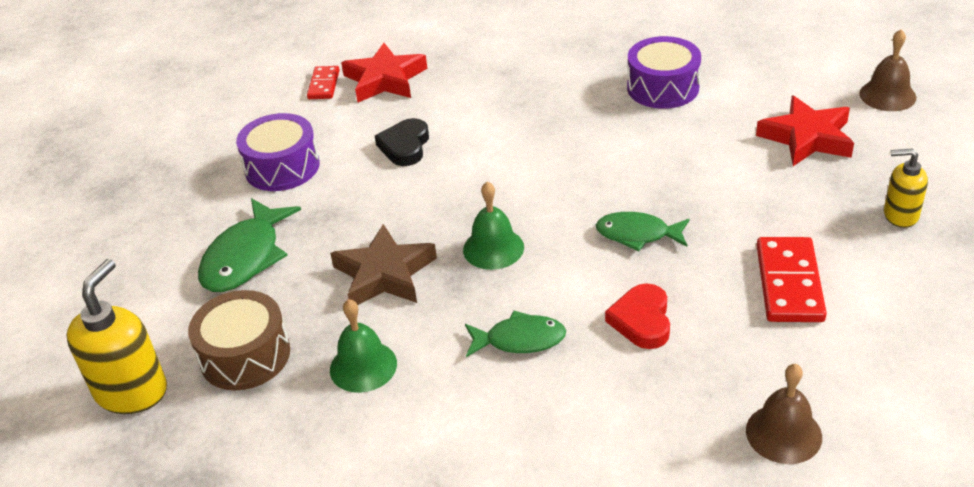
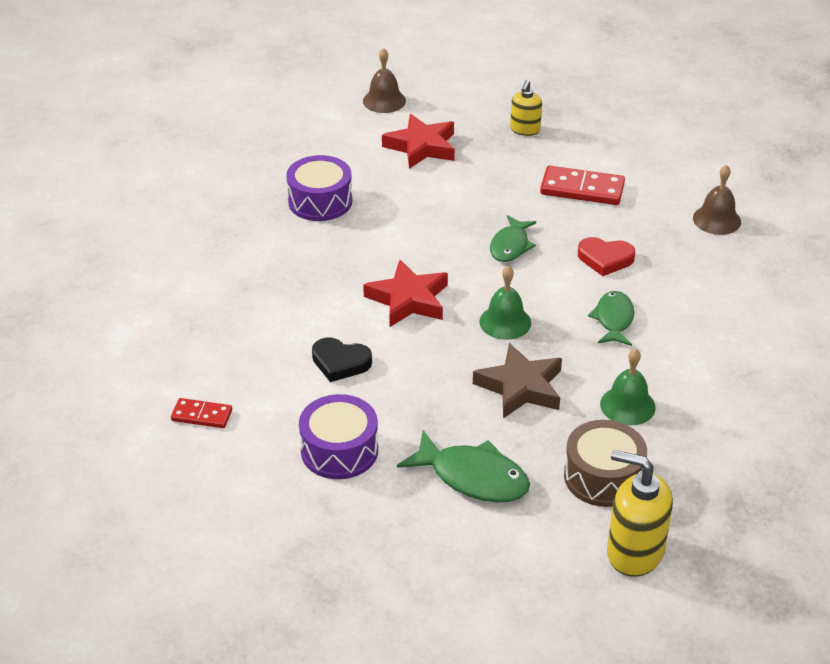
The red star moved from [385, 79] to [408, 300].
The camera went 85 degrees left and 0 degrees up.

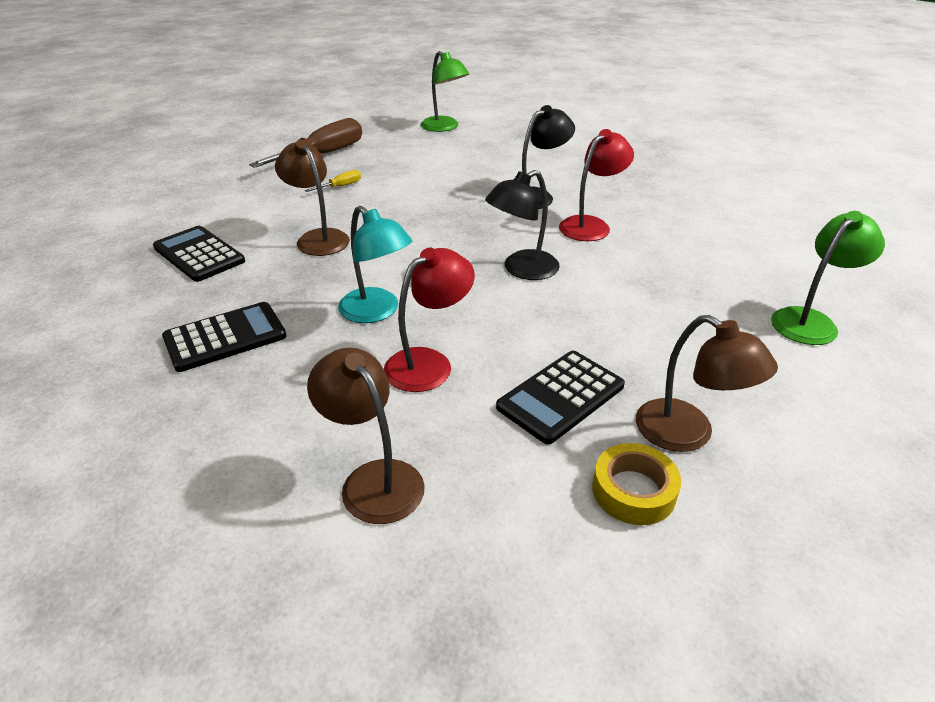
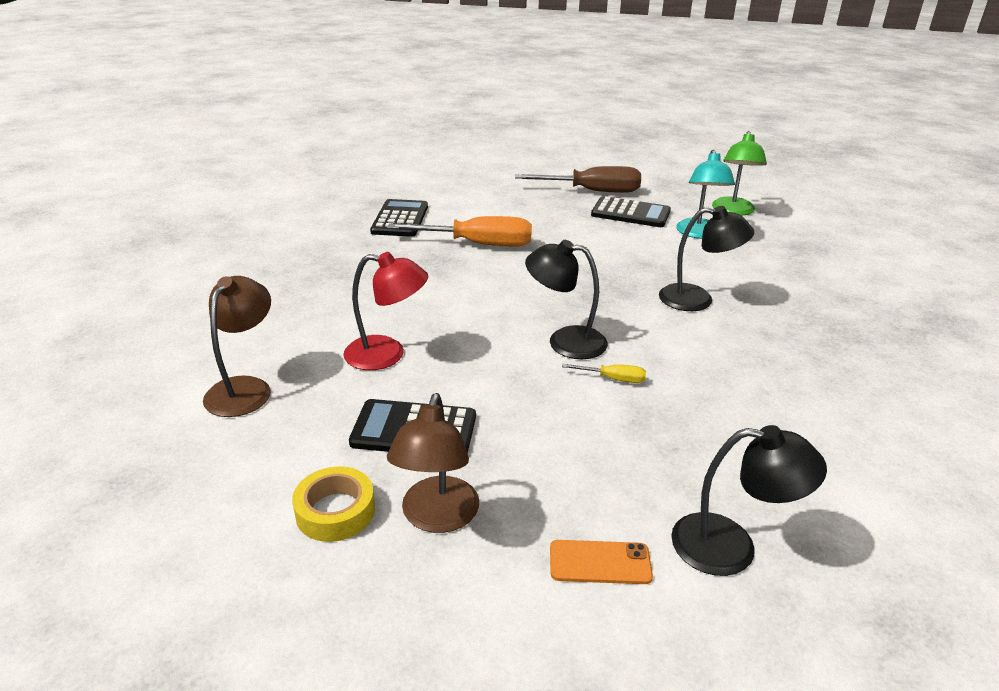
The red lamp at [591, 225] disappeared.
The orange-coloured phone at [600, 562] appeared.
The jet-black calculator moved from [225, 337] to [630, 213].
The bright yellow screwdriver moved from [341, 186] to [614, 379].
The aqua lamp moved from [377, 312] to [699, 234].
The russet lamp at [318, 238] was replaced by the orange-coloured screwdriver at [479, 244].
The emerald lamp at [810, 321] became the jet-black lamp at [731, 547].
The camera went 50 degrees right and 5 degrees down.

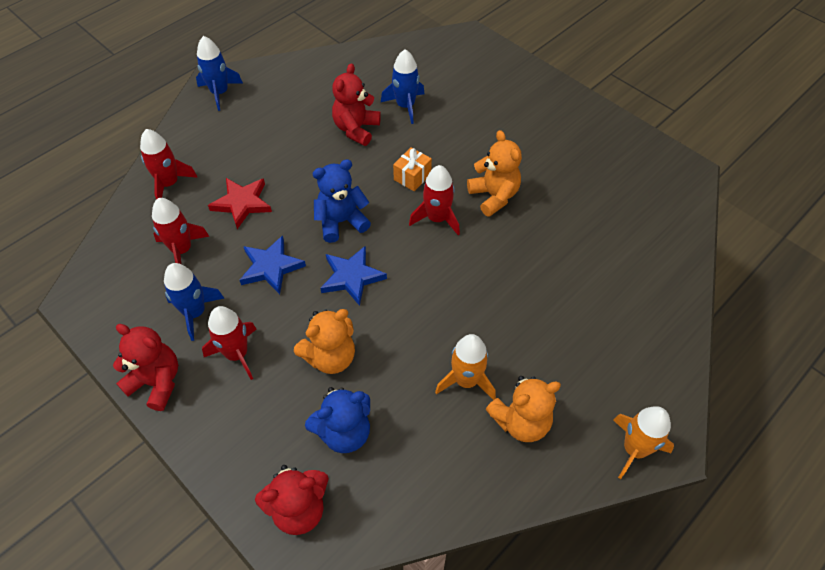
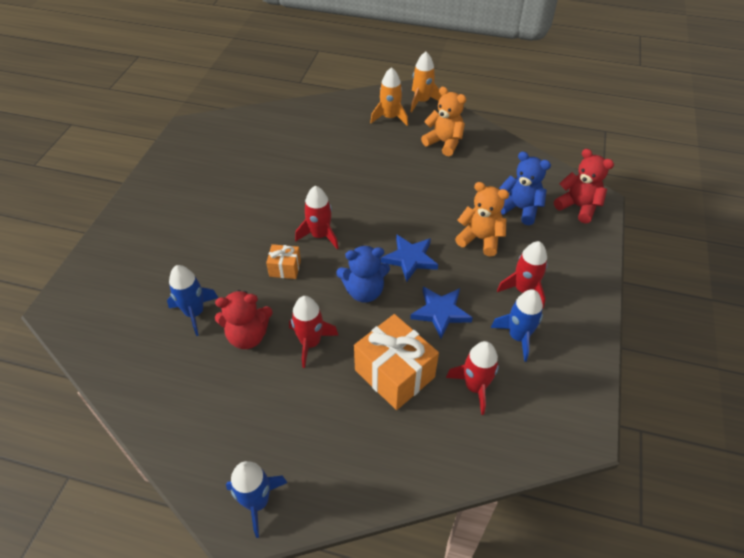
The red teddy at [157, 382] disappeared.
The orange-coloured teddy at [494, 196] disappeared.
The red spaceship moved from [169, 183] to [310, 343].
The orange-coloured spaceship moved from [466, 381] to [390, 117].
The red star at [242, 203] was replaced by the orange-coloured present at [394, 373].
The blue teddy at [341, 222] turned 45 degrees counterclockwise.
The camera went 120 degrees left and 5 degrees down.

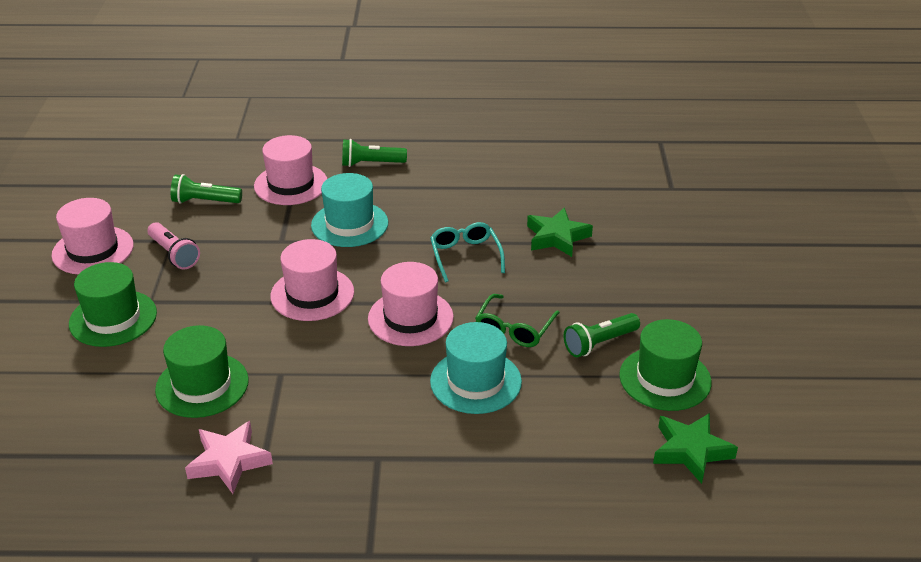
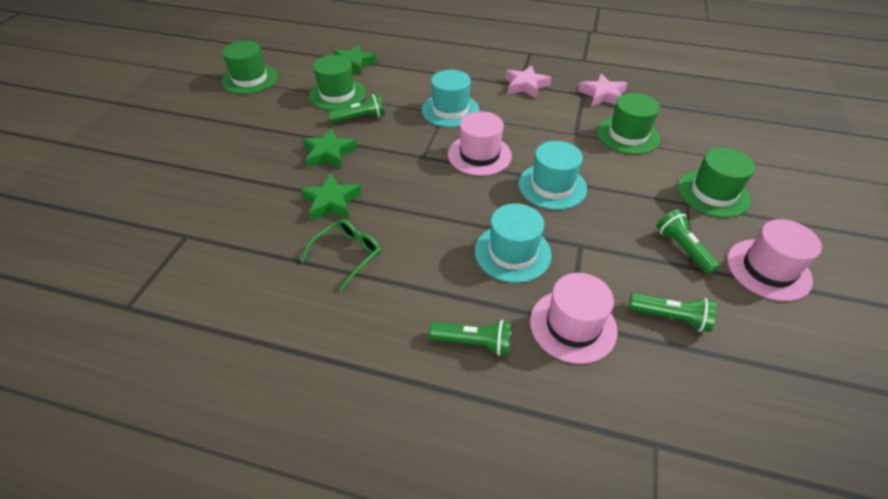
The aqua glasses at [465, 256] disappeared.
The emerald tall hat at [250, 79] appeared.
The emerald star at [329, 153] appeared.
The rosy star at [525, 85] appeared.
The emerald glasses moved from [514, 329] to [347, 255].
The rosy flashlight at [174, 254] became the emerald flashlight at [682, 249].
The rosy tall hat at [312, 294] became the aqua tall hat at [552, 186].
The camera went 165 degrees left and 10 degrees up.

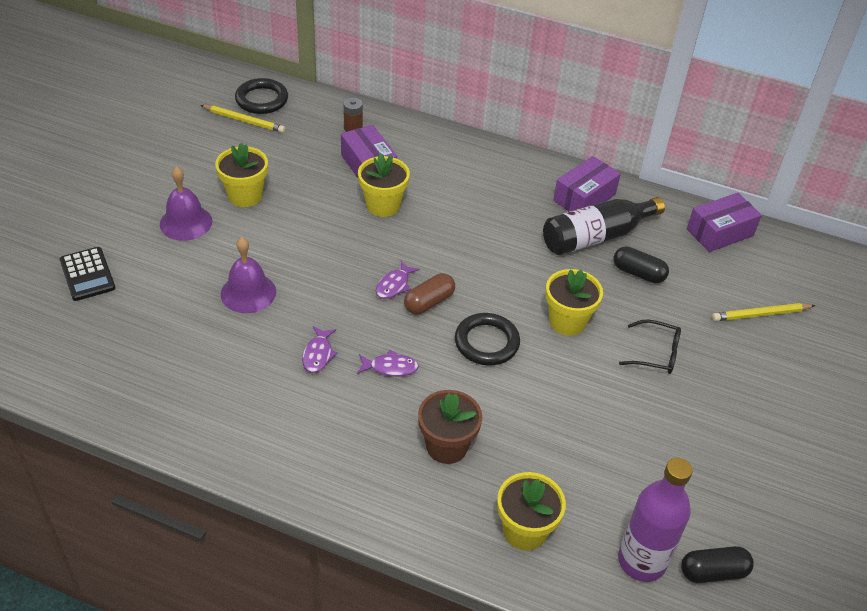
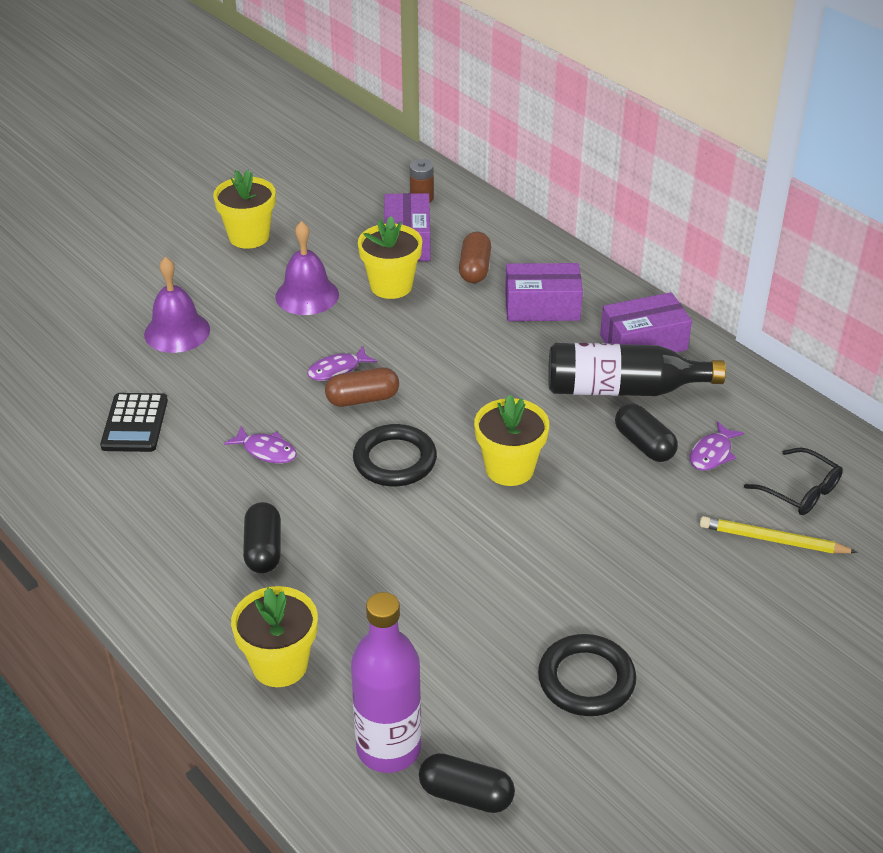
The bright yellow lead pencil at [244, 120] disappeared.
The russet pill at [475, 269] appeared.
The jet-black calculator moved from [87, 274] to [134, 423].
The violet bell moved from [186, 222] to [307, 295].
The jet-black torus moved from [262, 100] to [586, 680].
The violet fish moved from [318, 354] to [712, 454].
The jet-black glasses moved from [656, 353] to [800, 491].
The violet box moved from [720, 232] to [542, 306].
The russet potted plant at [446, 446] was replaced by the jet-black pill at [263, 549].
The camera went 30 degrees right and 5 degrees down.

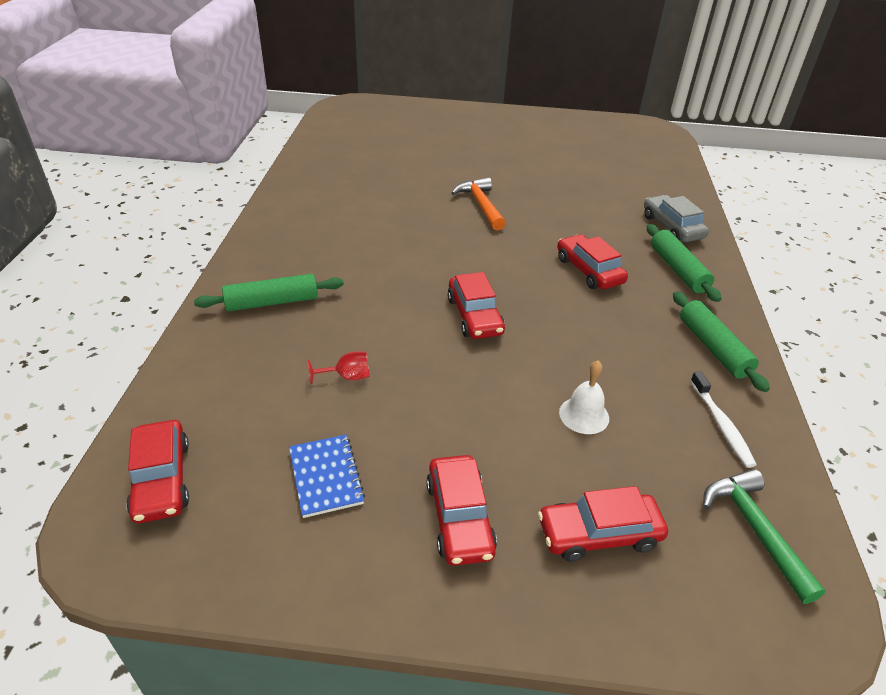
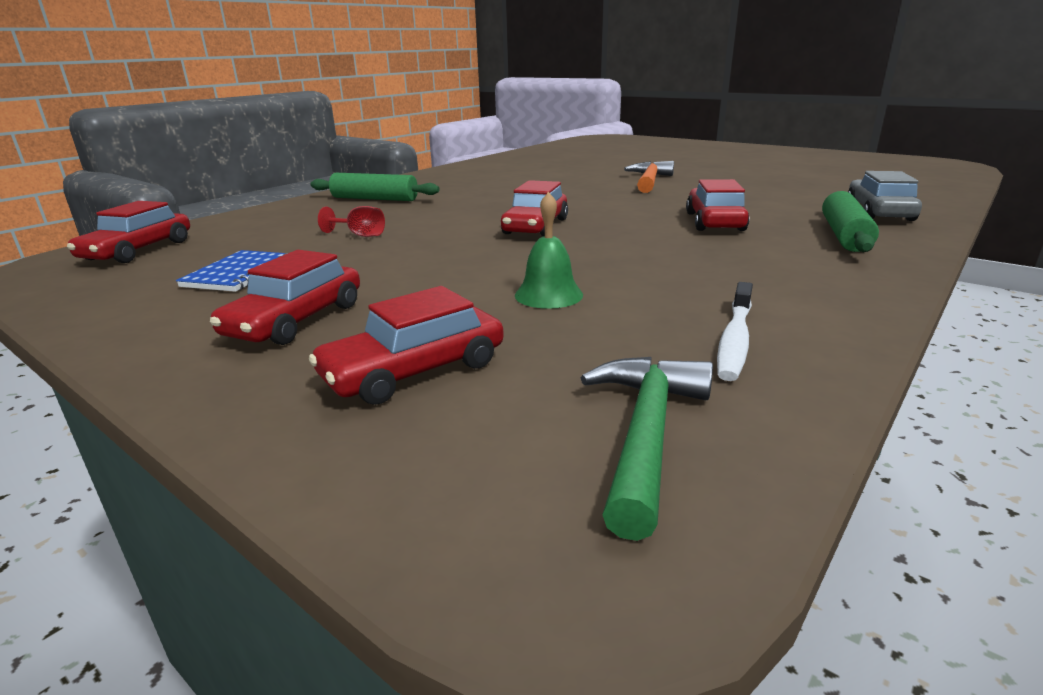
The emerald rolling pin at [713, 348] disappeared.
The white bell at [584, 415] became the emerald bell at [548, 295].
The red car at [599, 534] turned 60 degrees counterclockwise.
The camera went 35 degrees right and 15 degrees down.

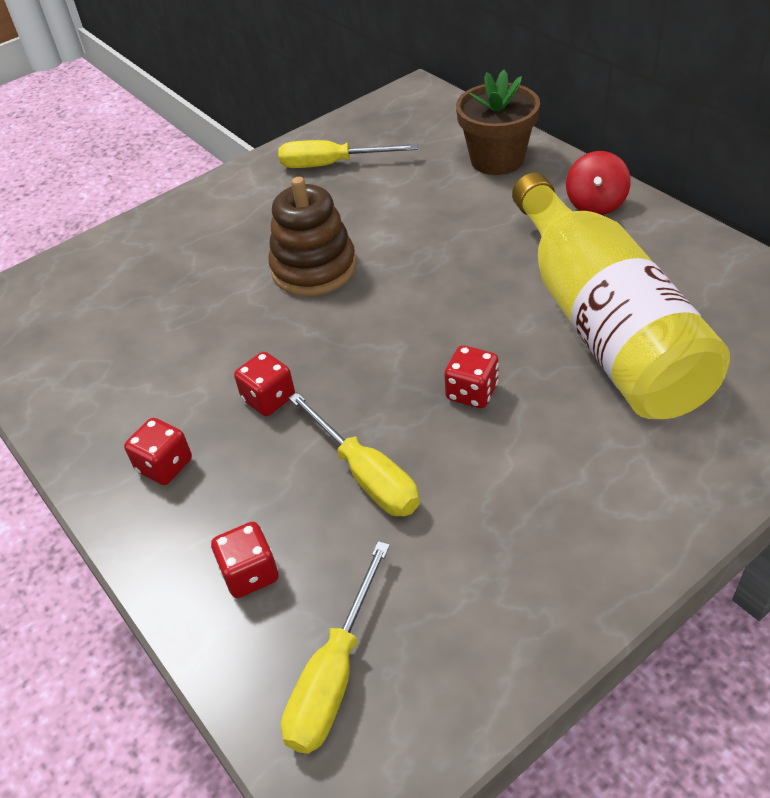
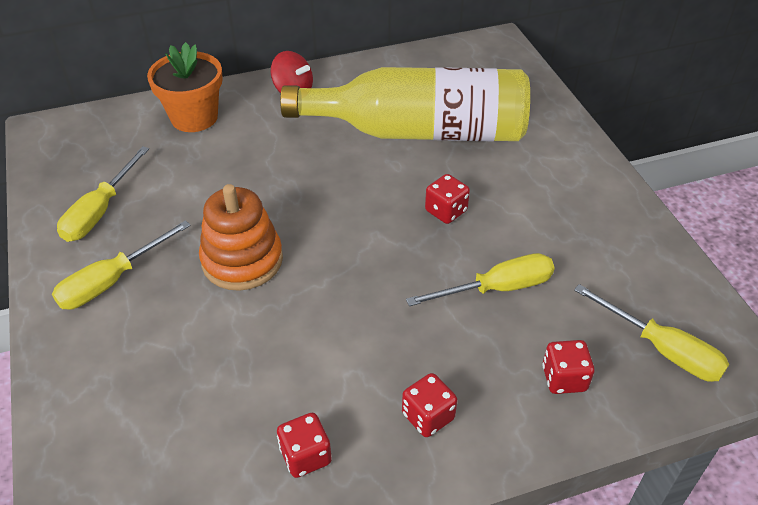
The bright yellow screwdriver at [112, 281] appeared.
The red die moved from [269, 399] to [305, 456].
The russet stacking rings at [314, 268] became the orange-coloured stacking rings at [242, 260].
The russet potted plant at [497, 160] became the orange-coloured potted plant at [194, 117].
The camera went 75 degrees left and 0 degrees up.

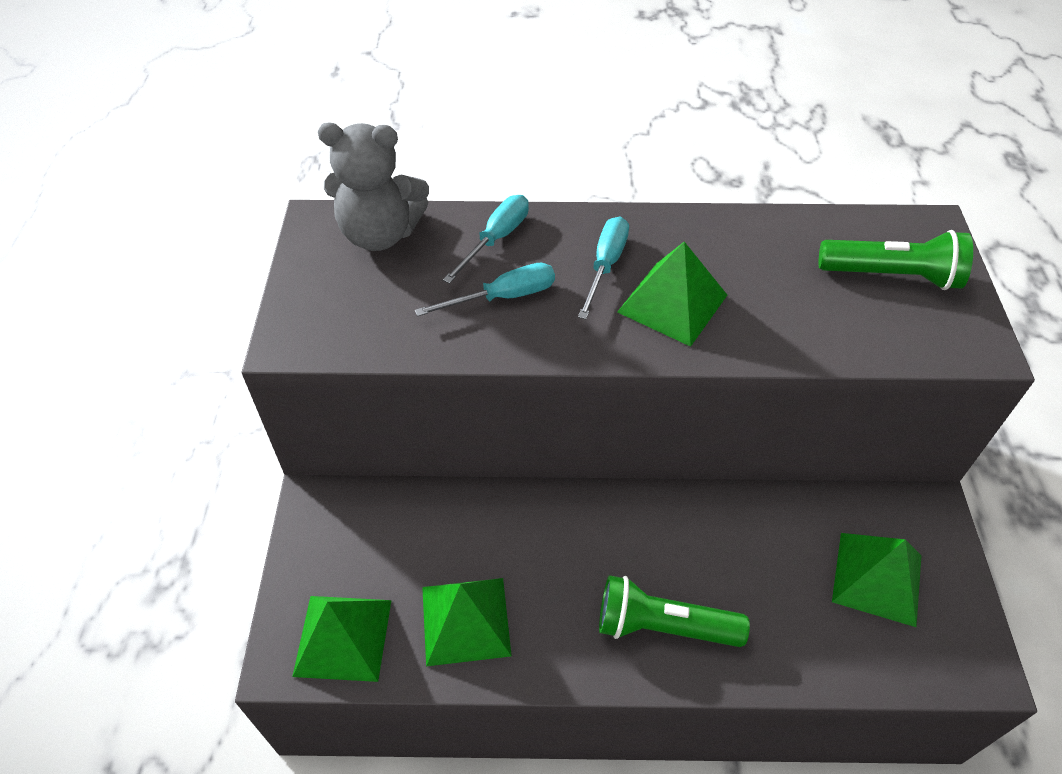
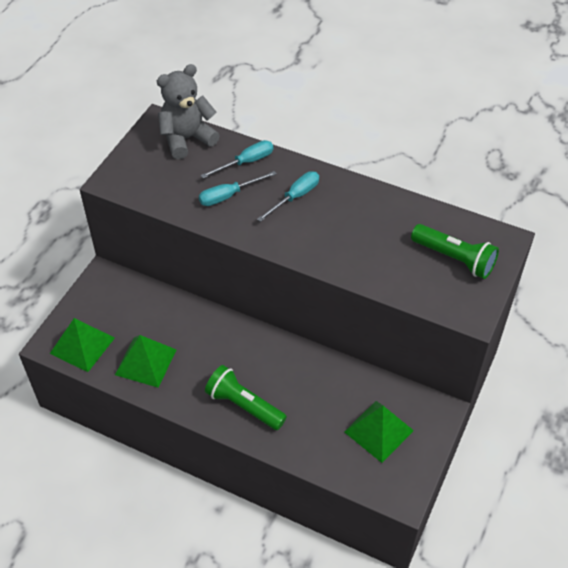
The emerald pyramid at [672, 303] disappeared.
The grey teddy at [380, 234] turned 120 degrees clockwise.
The aqua screwdriver at [503, 297] turned 150 degrees clockwise.
The camera went 25 degrees right and 0 degrees up.

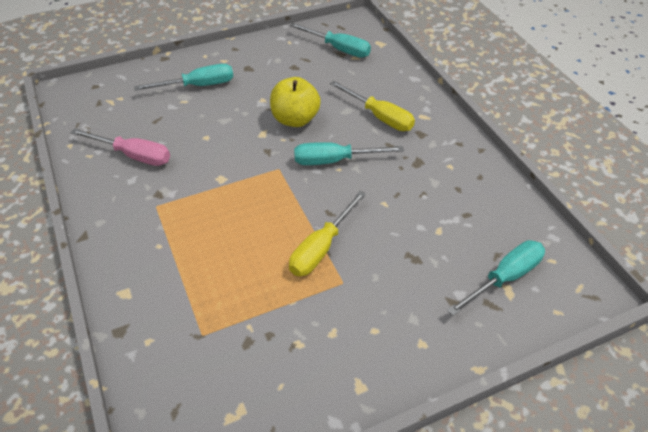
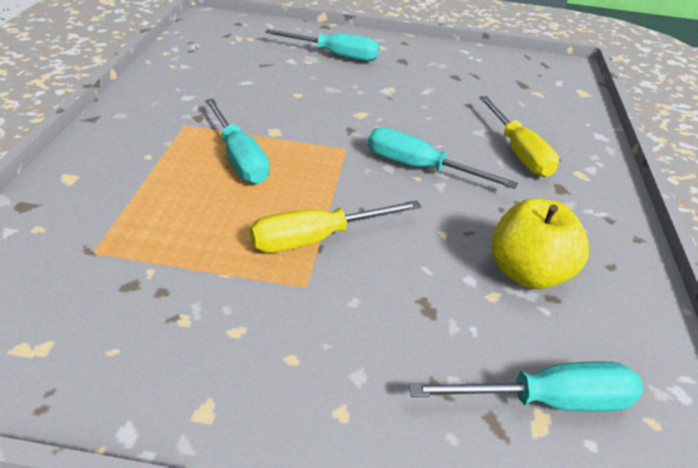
The rosy screwdriver at [133, 155] disappeared.
The bright yellow toy apple moved from [295, 119] to [528, 273].
The aqua screwdriver moved from [338, 49] to [239, 158].
The camera went 30 degrees right and 10 degrees down.

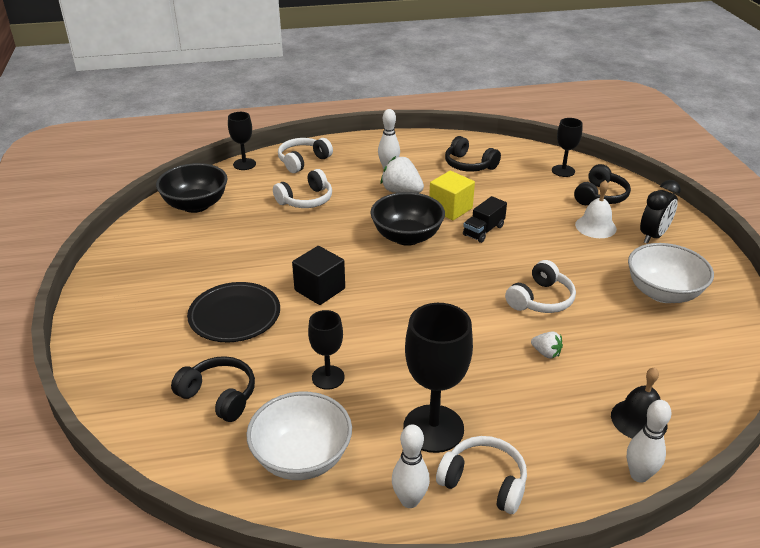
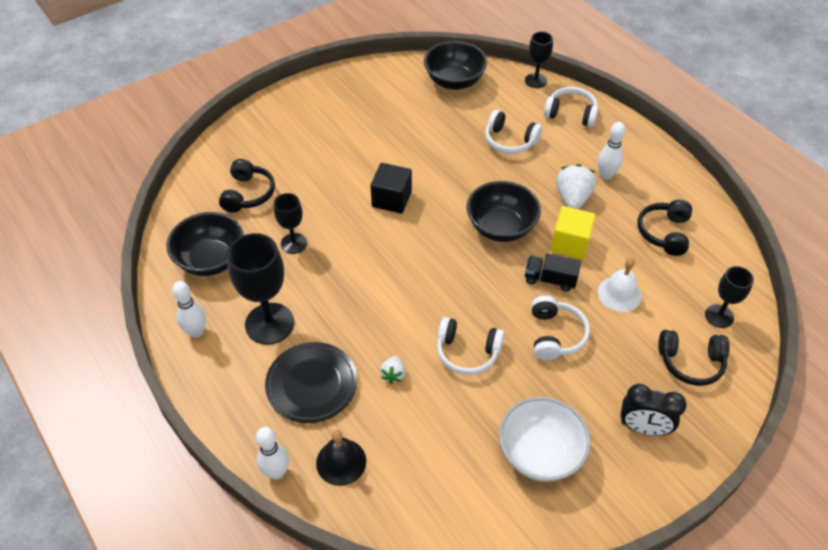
The jet-black plate moved from [235, 316] to [312, 384].
The white over-ear headphones moved from [484, 482] to [555, 335].
The white bell moved from [595, 226] to [619, 294].
The white bowl at [302, 458] became the jet-black bowl at [211, 260].
The camera went 65 degrees right and 15 degrees up.

